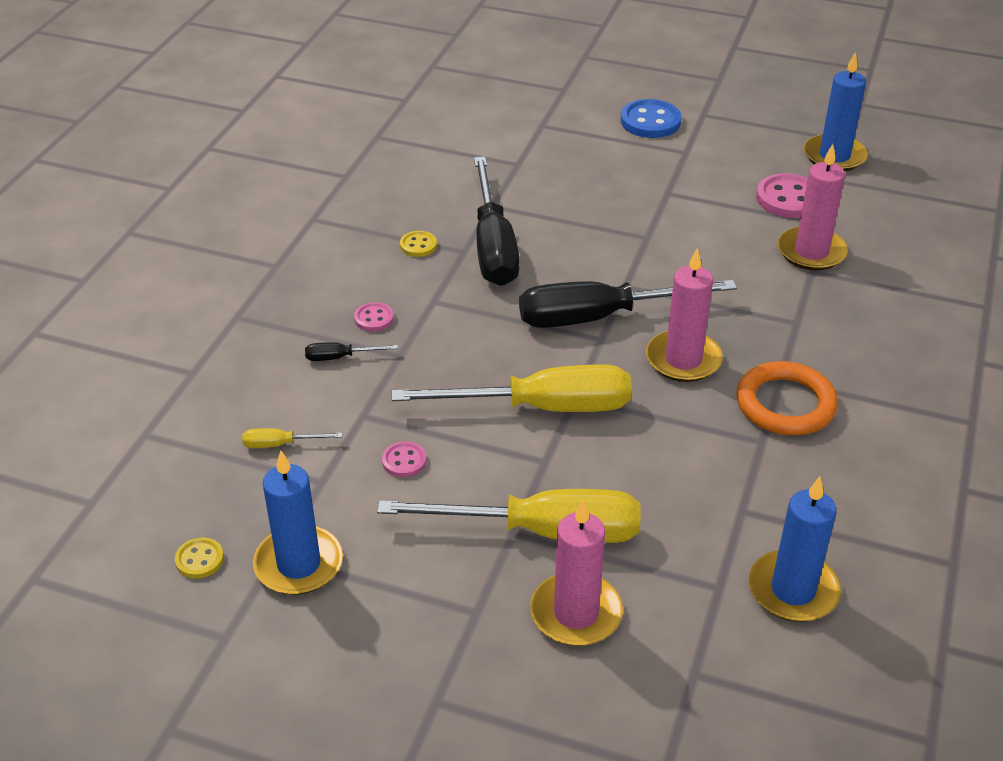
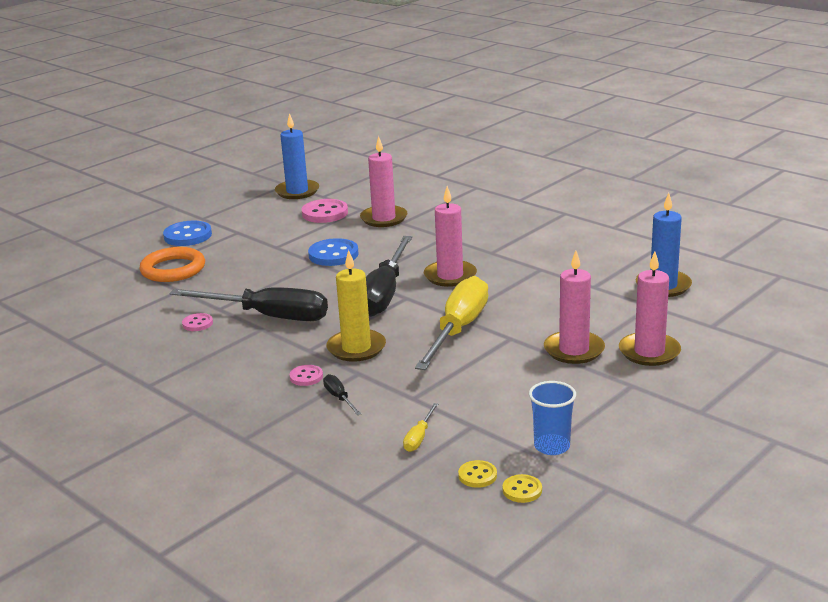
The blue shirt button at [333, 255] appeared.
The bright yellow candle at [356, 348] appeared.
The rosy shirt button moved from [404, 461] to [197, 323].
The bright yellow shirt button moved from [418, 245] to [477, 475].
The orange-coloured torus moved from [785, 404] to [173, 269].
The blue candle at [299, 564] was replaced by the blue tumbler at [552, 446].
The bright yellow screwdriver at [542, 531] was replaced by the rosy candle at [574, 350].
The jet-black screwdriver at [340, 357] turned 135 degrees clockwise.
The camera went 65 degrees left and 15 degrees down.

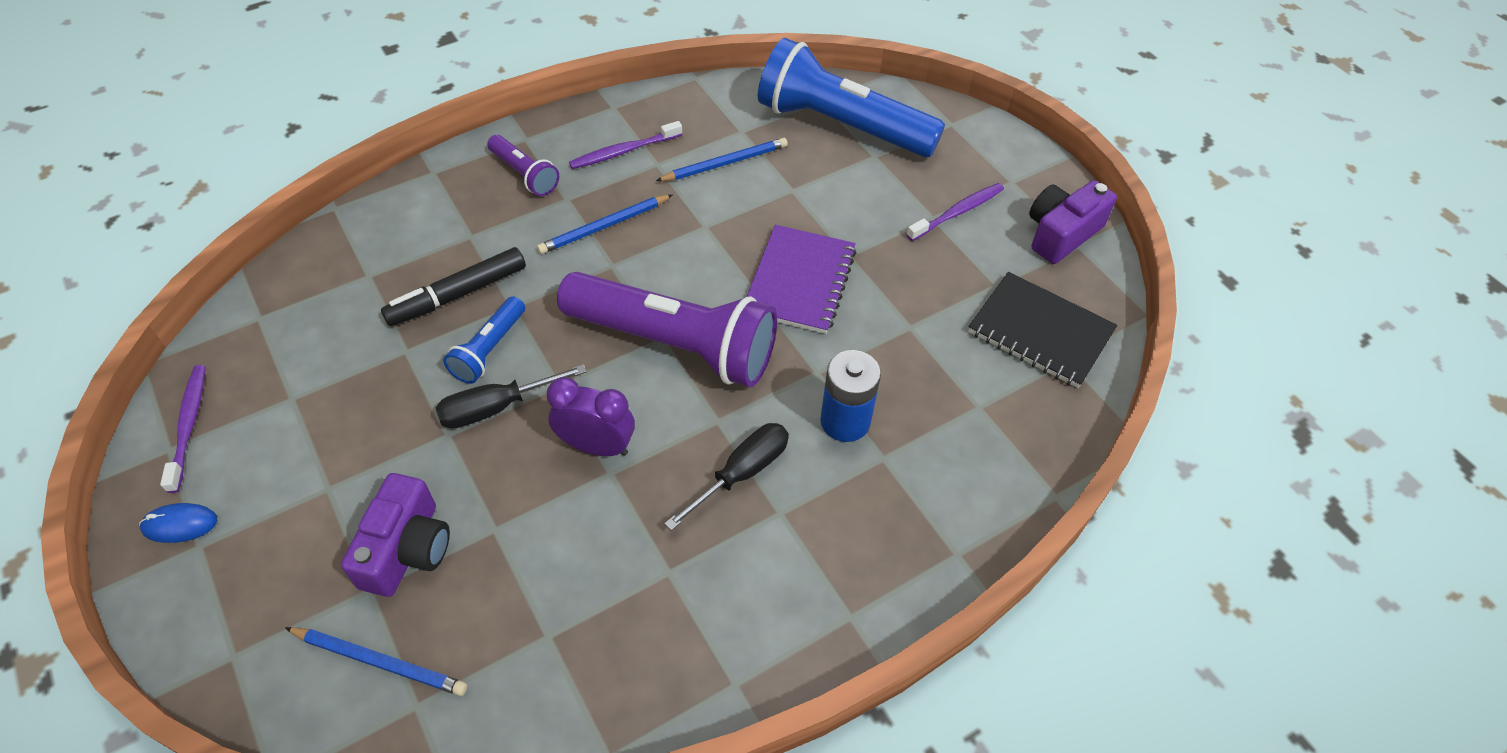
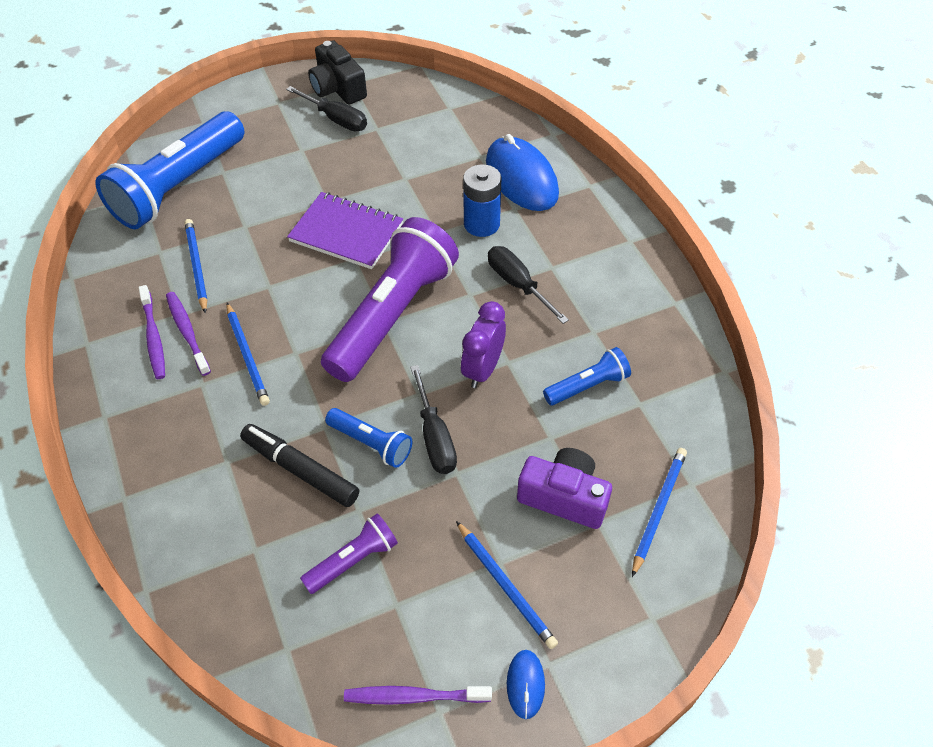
The jet-black exercise book at [1040, 332] disappeared.
The jet-black screwdriver at [336, 119] appeared.
The blue lead pencil at [506, 586] appeared.
The blue mouse at [521, 178] appeared.
The blue flashlight at [588, 386] appeared.
The violet flashlight moved from [525, 174] to [353, 560].
The violet dental brush moved from [957, 212] to [187, 332].
The violet compact camera at [1061, 233] became the jet-black compact camera at [338, 88].
The jet-black marker pen at [458, 294] turned 150 degrees clockwise.
The camera went 80 degrees left and 0 degrees up.

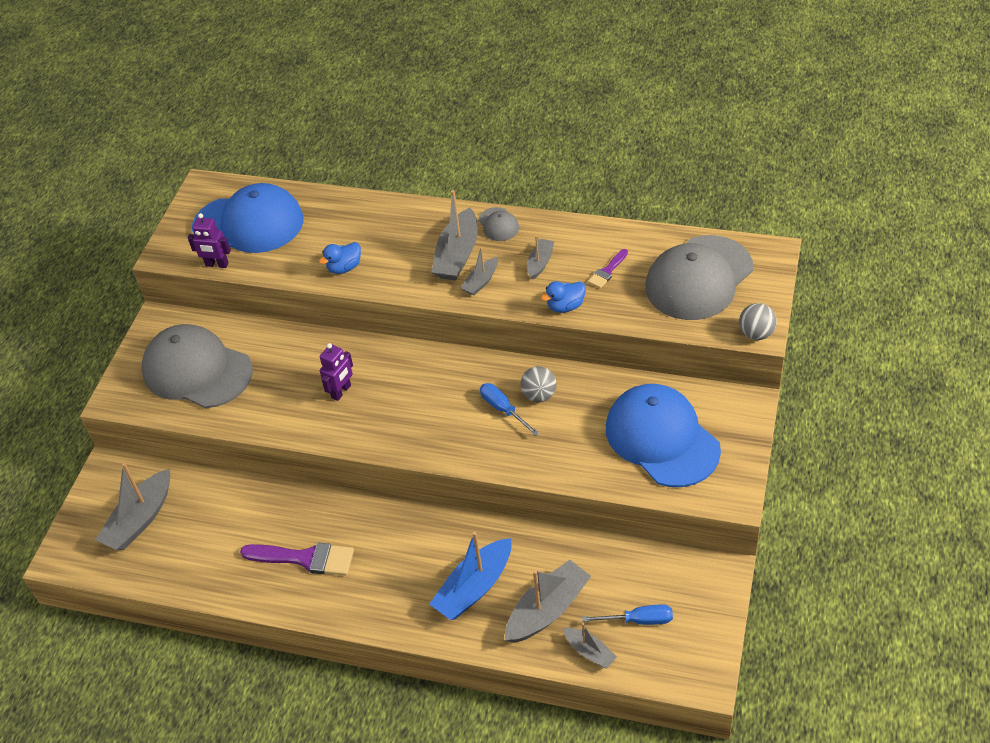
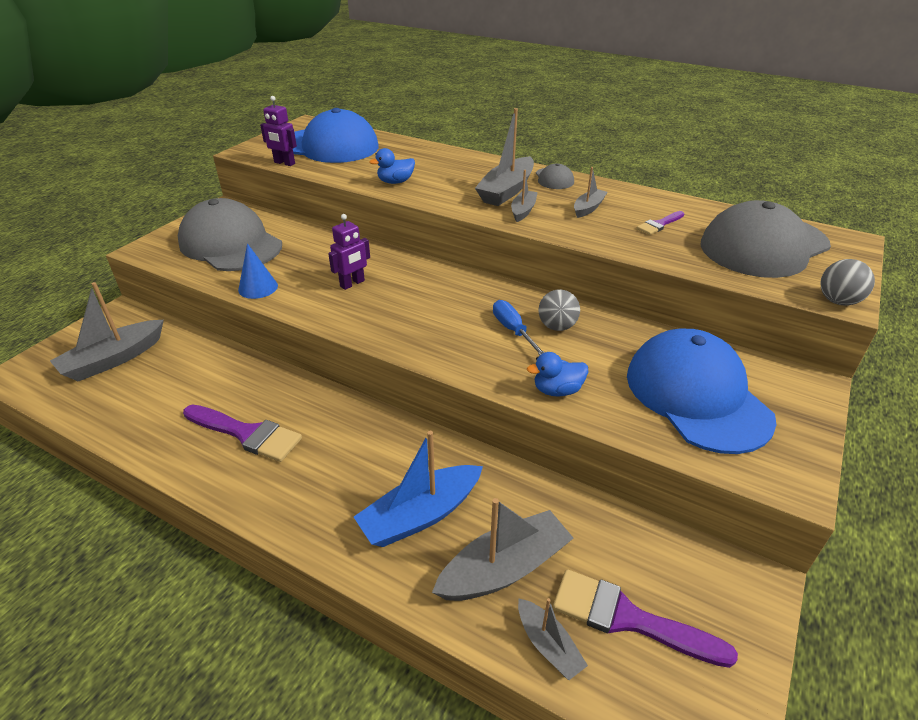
The blue cone at [258, 287] appeared.
The blue rubber duck moved from [565, 306] to [557, 390].
The blue screwdriver at [639, 620] was replaced by the violet paint brush at [628, 618].
The grey sailboat at [481, 282] turned 150 degrees clockwise.
The camera went 10 degrees right and 10 degrees down.

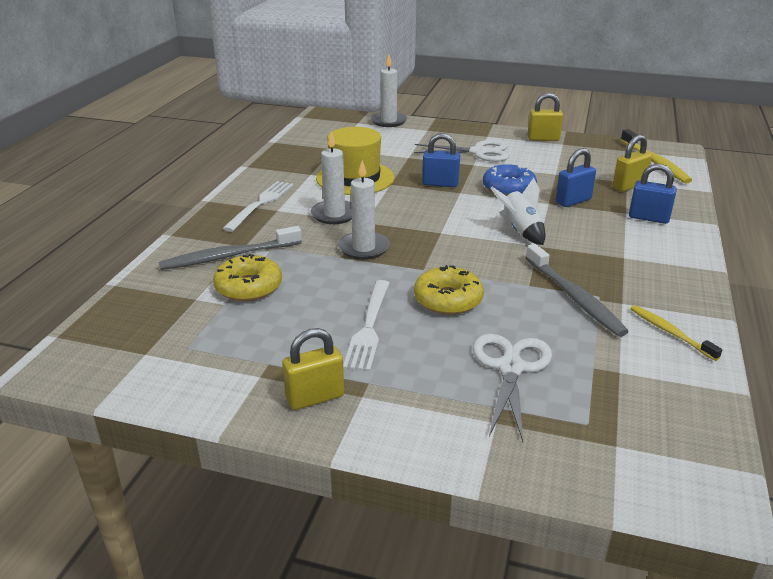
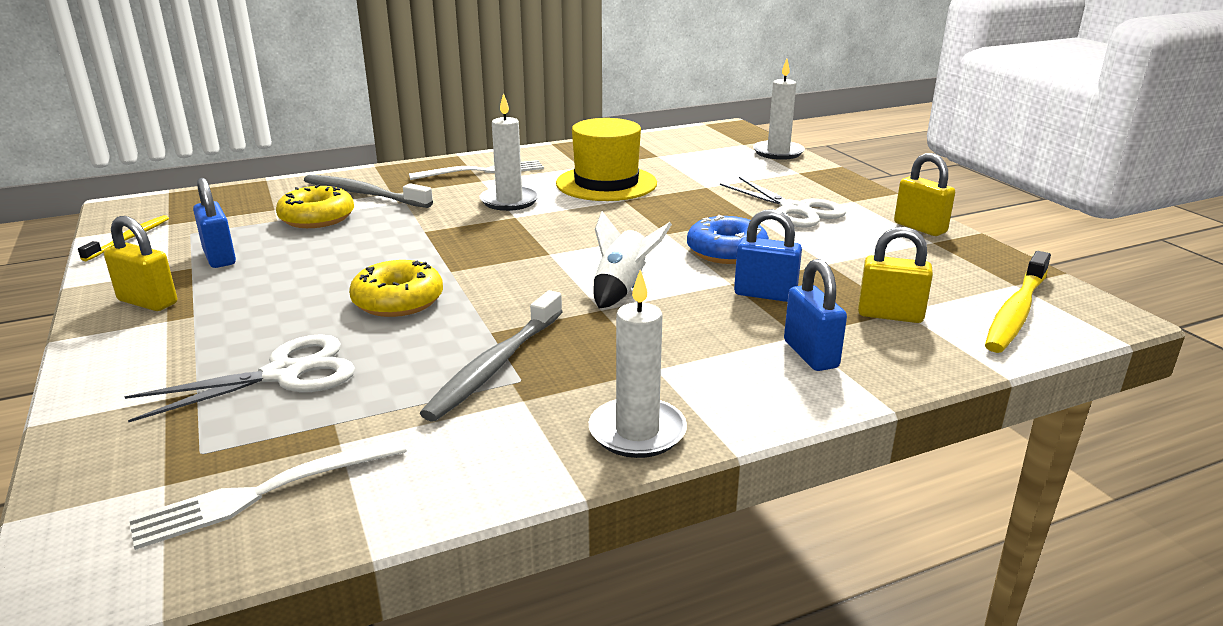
The white candle moved from [363, 248] to [637, 432].
The white dinner fork moved from [369, 328] to [262, 493].
The blue lock moved from [440, 184] to [219, 257].
The bright yellow dental brush moved from [670, 332] to [129, 239].
The camera went 50 degrees right and 5 degrees down.

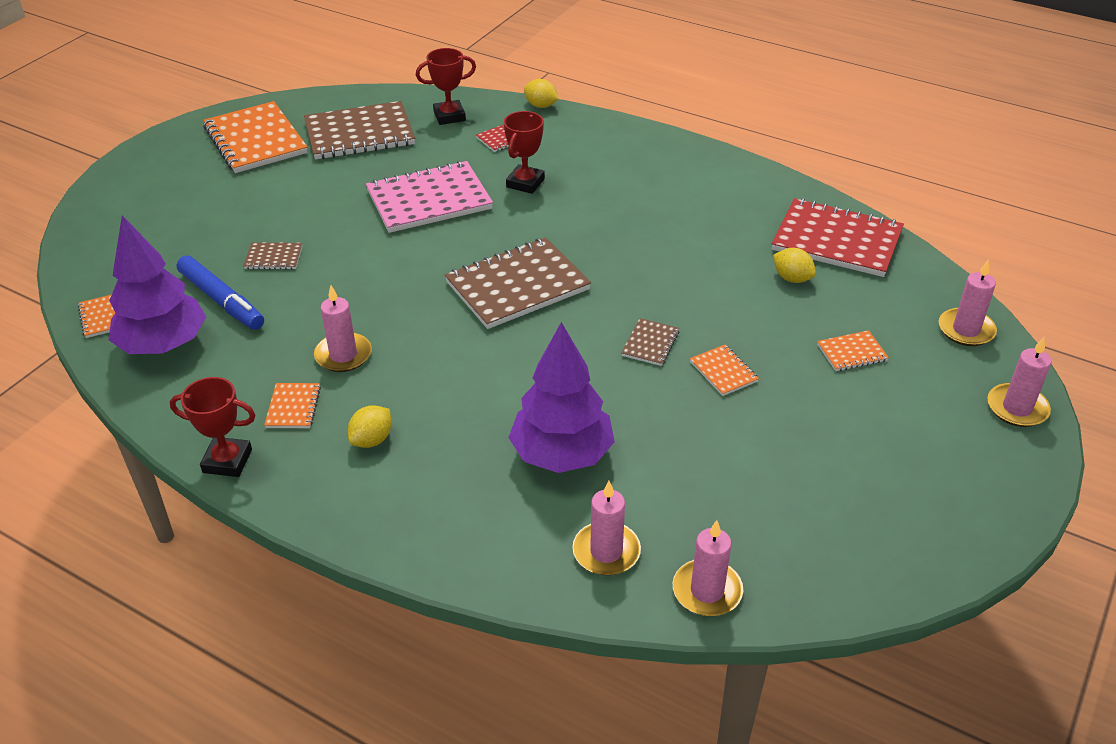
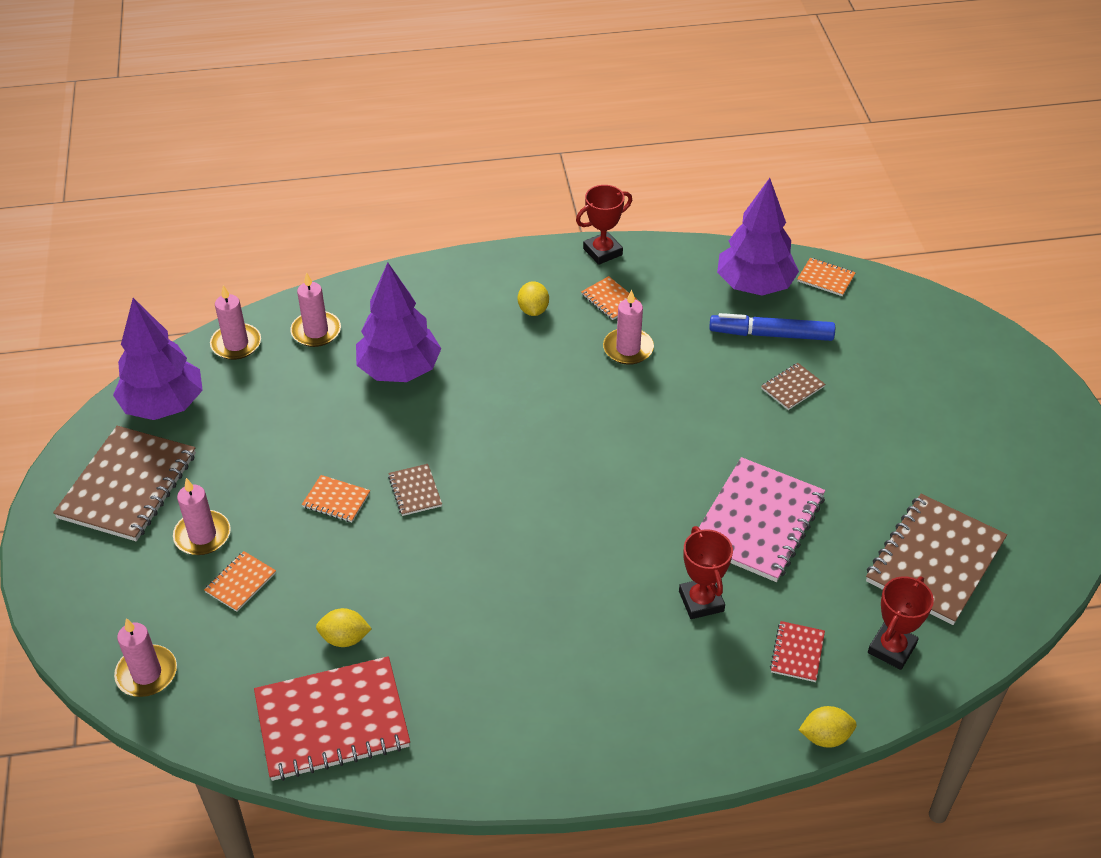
The orange-coloured exercise book at [255, 140] disappeared.
The violet tree at [164, 405] appeared.
The russet exercise book moved from [517, 286] to [127, 486].
The rosy candle moved from [1017, 408] to [202, 535].
The camera went 140 degrees right and 5 degrees up.

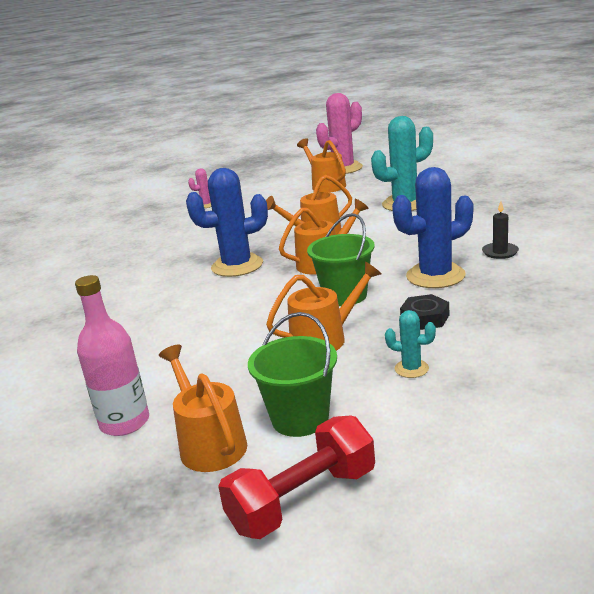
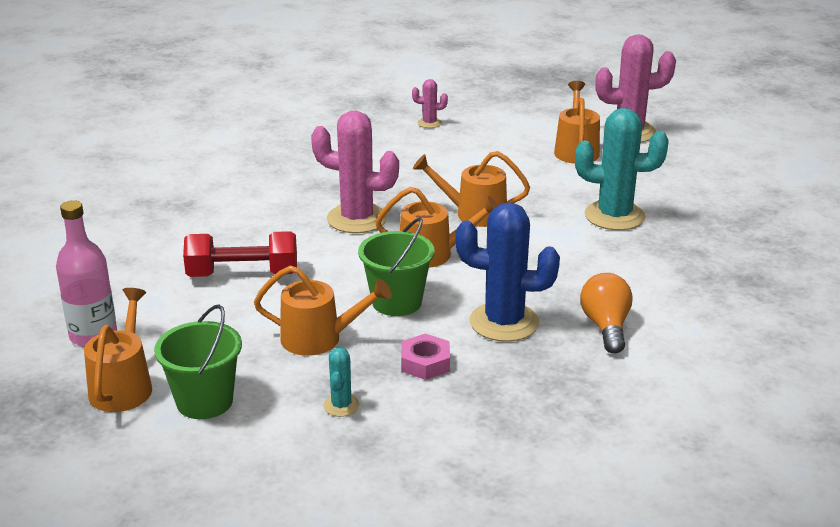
The red dumbbell moved from [303, 500] to [243, 274].
The jet-black candle at [500, 252] was replaced by the orange-coloured bulb at [606, 327].
The blue prickly plant at [237, 266] became the rosy prickly plant at [357, 219].
The jet-black hex nut at [425, 318] became the rosy hex nut at [425, 363].
The aqua prickly plant at [411, 369] turned 45 degrees clockwise.
The camera went 30 degrees right and 5 degrees up.

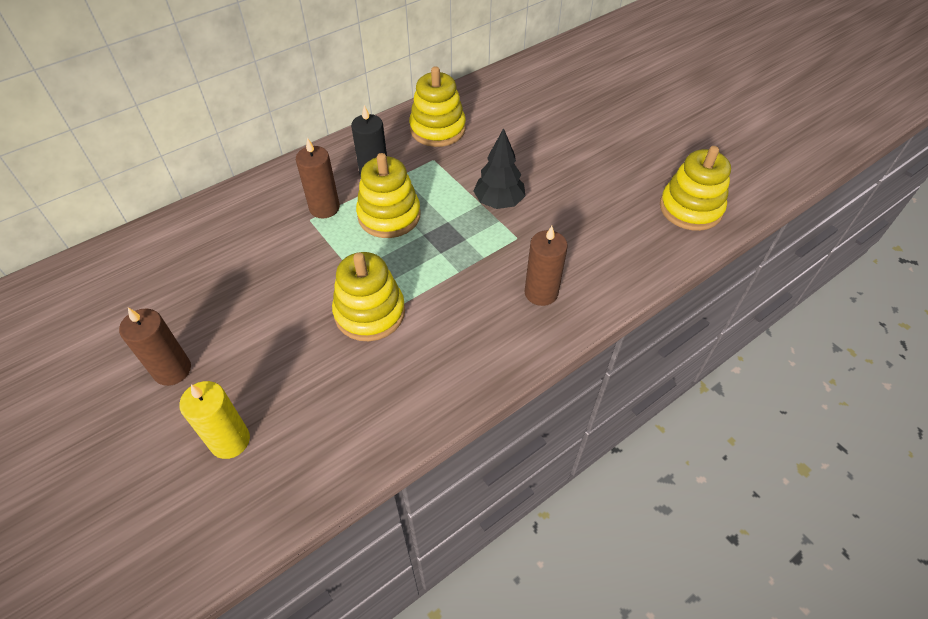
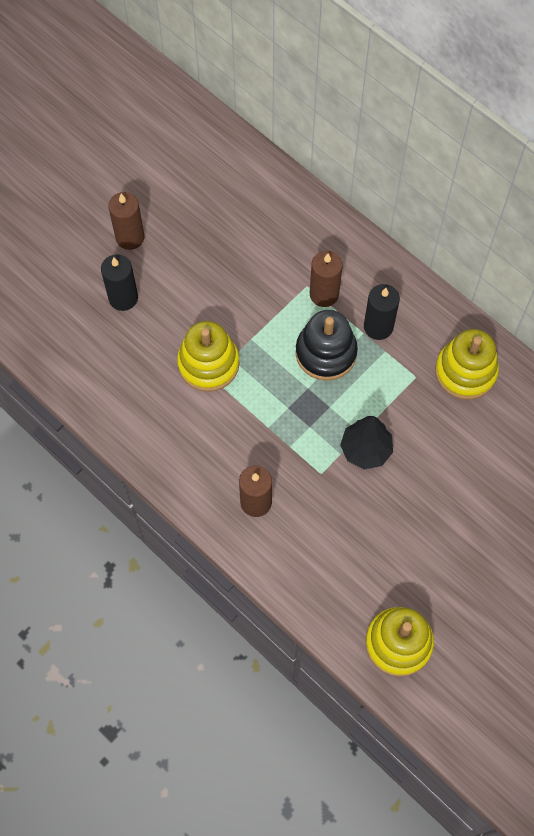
The bright yellow candle at [230, 441] disappeared.
The jet-black candle at [123, 298] appeared.
The bright yellow stacking rings at [389, 215] became the jet-black stacking rings at [326, 353].
The camera went 80 degrees right and 15 degrees up.

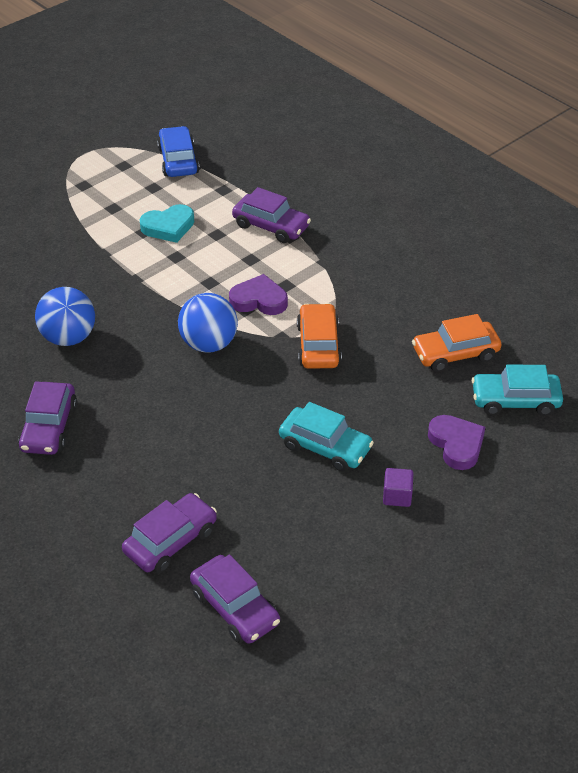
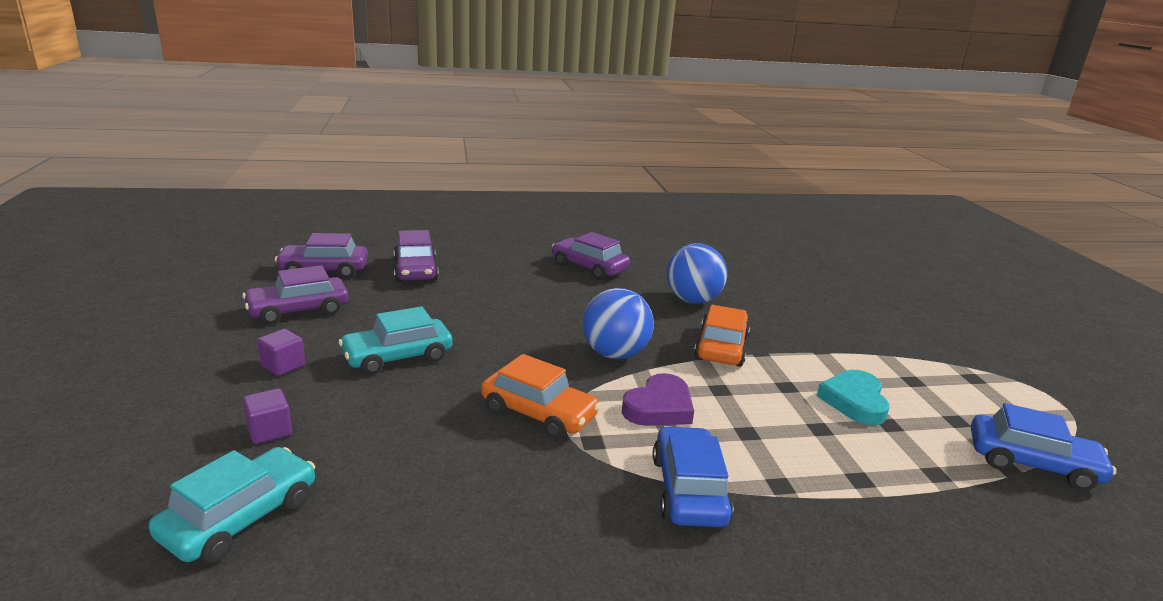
The blue car at [688, 490] appeared.
The violet car moved from [271, 226] to [298, 310].
The orange-coloured car moved from [455, 354] to [721, 347].
The violet heart at [456, 444] was replaced by the violet block at [269, 431].
The camera went 120 degrees right and 20 degrees down.

